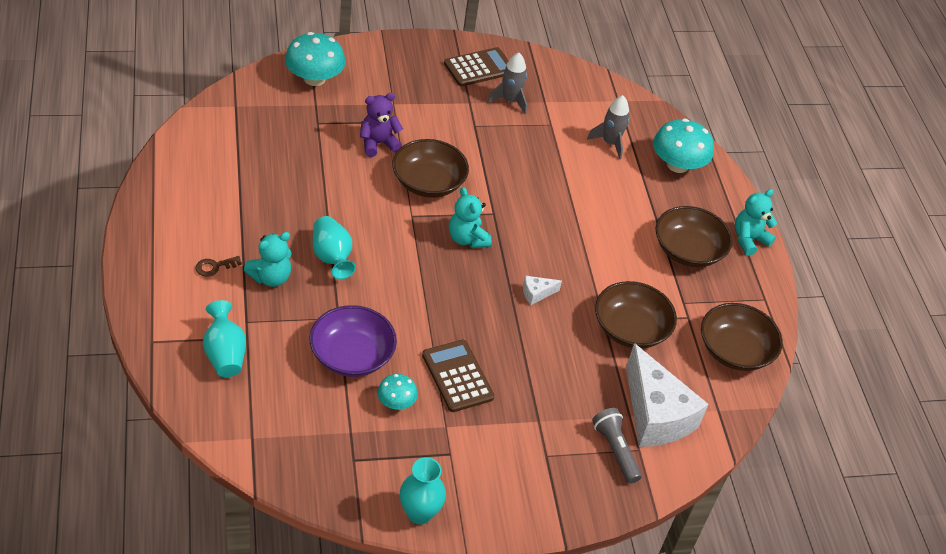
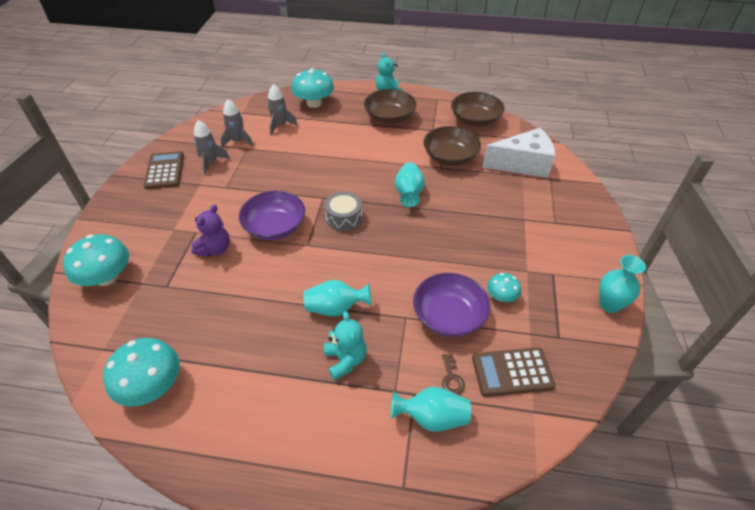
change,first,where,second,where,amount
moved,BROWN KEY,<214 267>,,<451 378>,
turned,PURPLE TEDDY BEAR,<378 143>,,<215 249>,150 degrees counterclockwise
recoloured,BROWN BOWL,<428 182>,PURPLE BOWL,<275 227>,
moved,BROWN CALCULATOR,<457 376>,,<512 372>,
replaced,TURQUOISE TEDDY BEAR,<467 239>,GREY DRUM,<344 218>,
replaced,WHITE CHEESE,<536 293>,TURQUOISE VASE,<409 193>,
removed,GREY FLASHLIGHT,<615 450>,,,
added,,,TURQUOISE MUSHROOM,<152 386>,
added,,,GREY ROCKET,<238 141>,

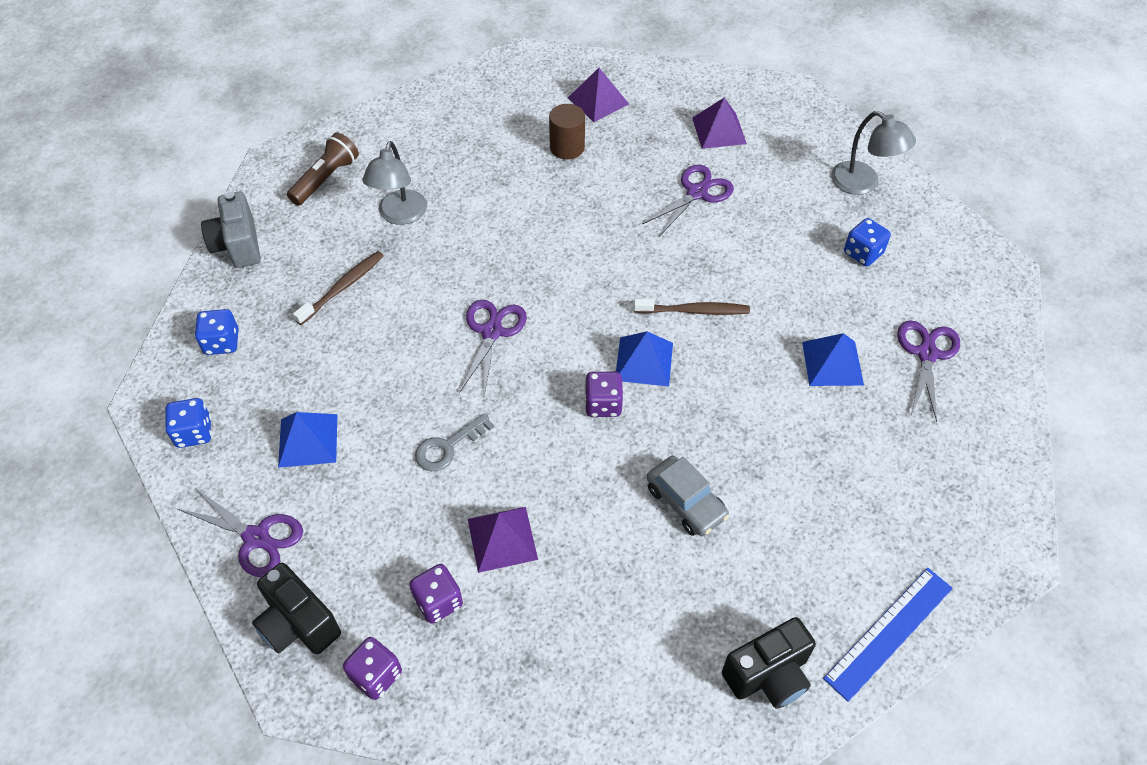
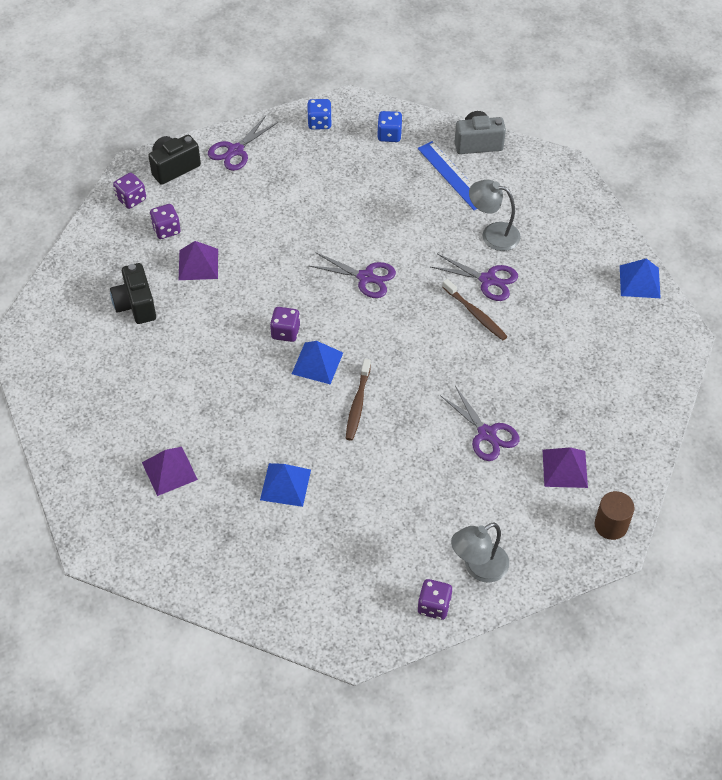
change,first,where,second,where,amount
moved,BLUE PYRAMID,<308 440>,,<639 281>,
removed,BROWN FLASHLIGHT,<326 179>,,,
moved,BROWN TOOTHBRUSH,<342 287>,,<475 314>,
removed,GREY KEY,<448 447>,,,
moved,BROWN CYLINDER,<567 147>,,<611 525>,
moved,PURPLE PYRAMID,<598 101>,,<169 471>,
removed,GREY CAR,<686 502>,,,
moved,BLACK CAMERA,<768 675>,,<136 305>,
moved,BLUE RULER,<888 632>,,<452 175>,
removed,BLUE DICE,<863 253>,,,
moved,PURPLE SCISSORS,<927 354>,,<488 280>,
added,,,PURPLE DICE,<434 606>,

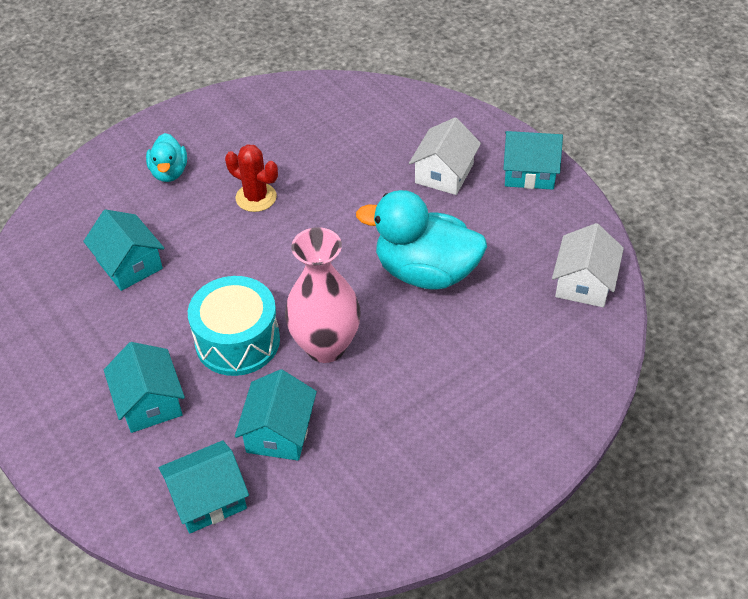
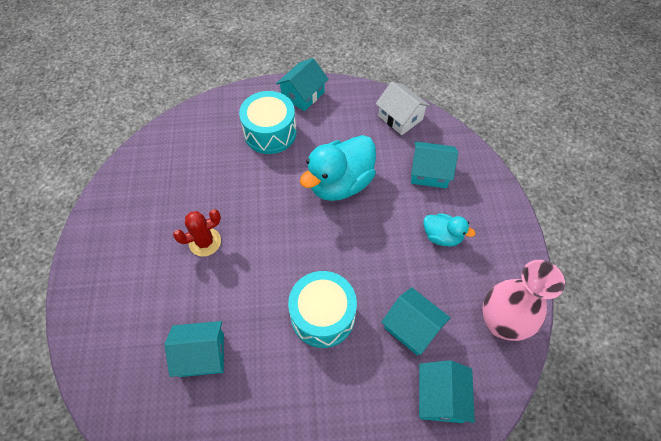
change,first,where,second,where,amount
moved,TURQUOISE HOUSE,<149 402>,,<429 172>,
moved,TURQUOISE DUCK,<169 172>,,<442 236>,
moved,PINK VASE,<325 346>,,<501 323>,
replaced,WHITE HOUSE,<444 173>,TURQUOISE DRUM,<270 133>,

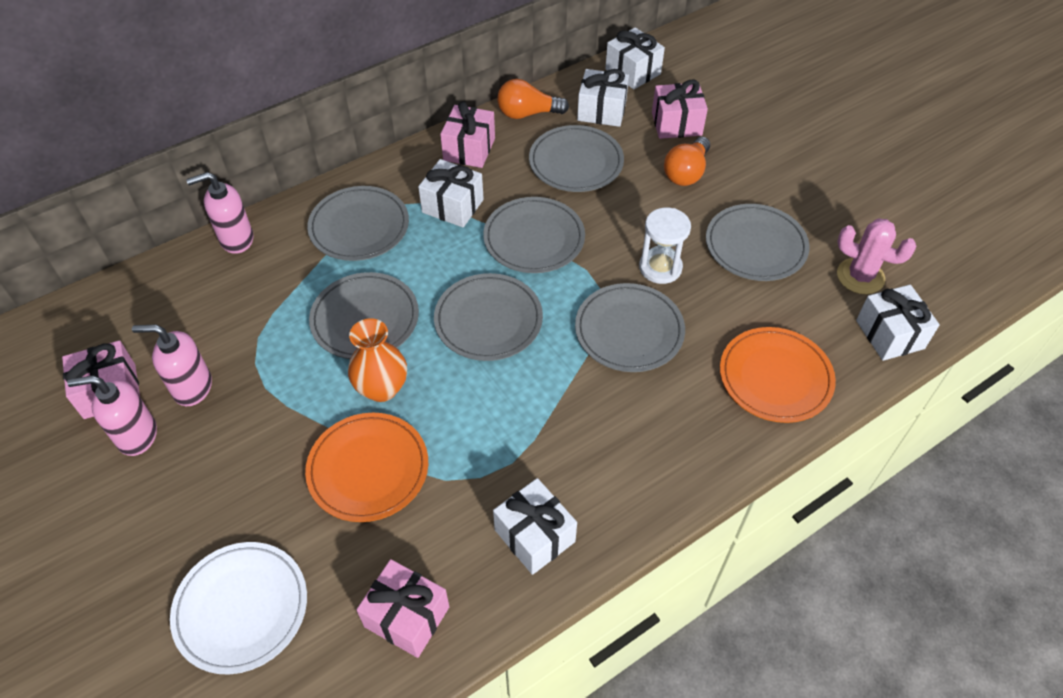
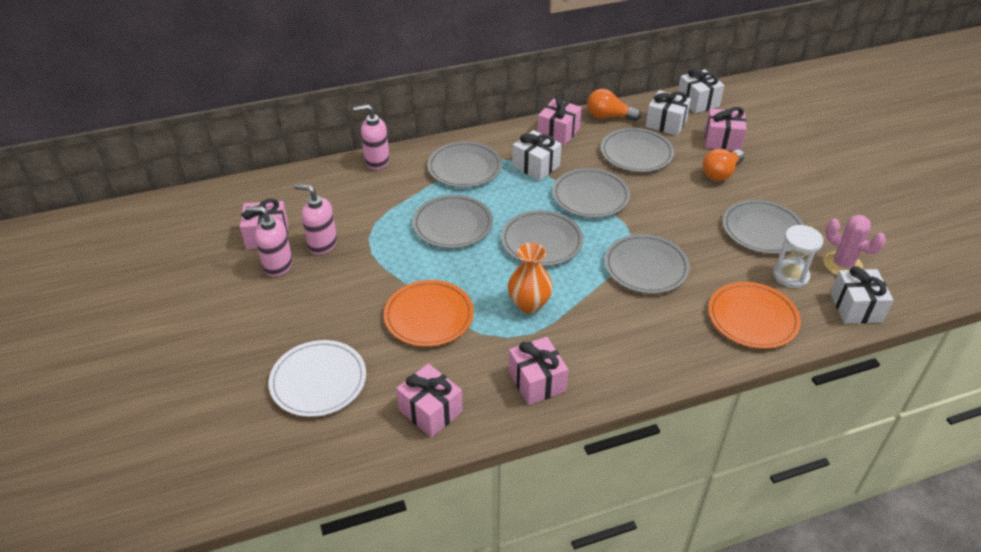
change,first,where,second,where,amount
moved,ORANGE VASE,<382 388>,,<529 304>,
recoloured,WHITE GIFT,<534 536>,PINK GIFT,<537 381>,
moved,WHITE HOURGLASS,<660 267>,,<790 276>,

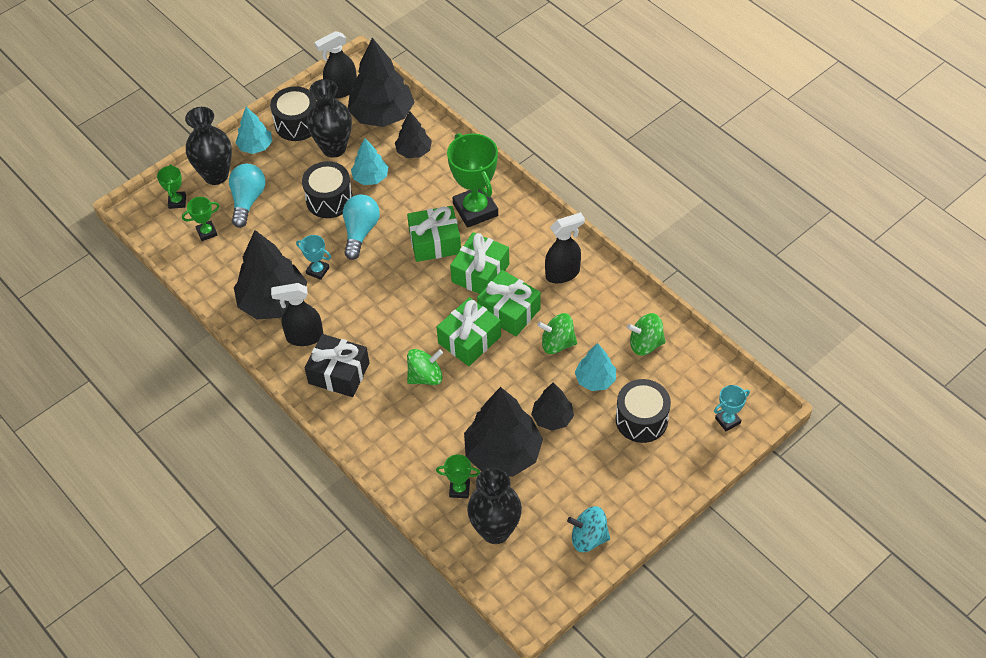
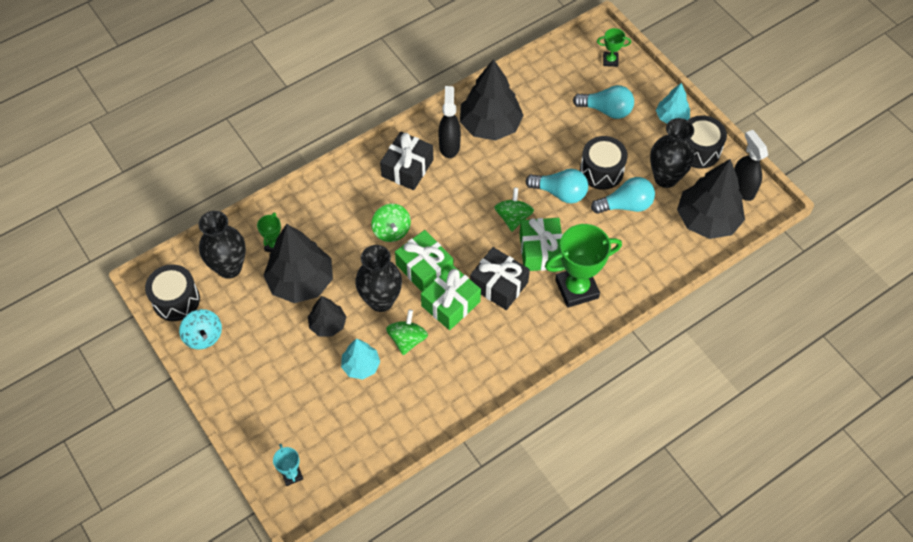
change,first,where,second,where,amount
removed,GREEN TROPHY,<207 232>,,,
moved,BLACK VASE,<216 175>,,<381 300>,
removed,TURQUOISE TROPHY,<318 270>,,,
replaced,TURQUOISE TREE,<370 178>,TURQUOISE LIGHT BULB,<625 205>,
removed,BLACK TREE,<414 151>,,,
recoloured,GREEN GIFT,<480 273>,BLACK GIFT,<499 285>,
removed,BLACK SPRAY BOTTLE,<563 273>,,,
turned,TURQUOISE SPINNING TOP,<588 538>,,<203 336>,135 degrees clockwise
moved,BLACK DRUM,<641 420>,,<176 300>,
moved,GREEN SPINNING TOP,<645 344>,,<513 217>,

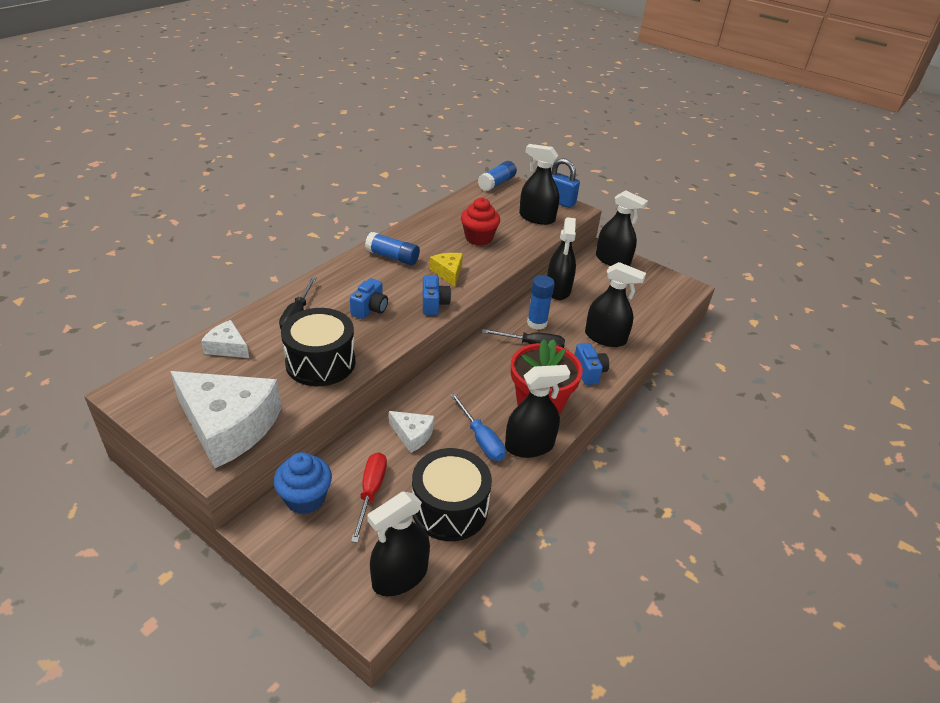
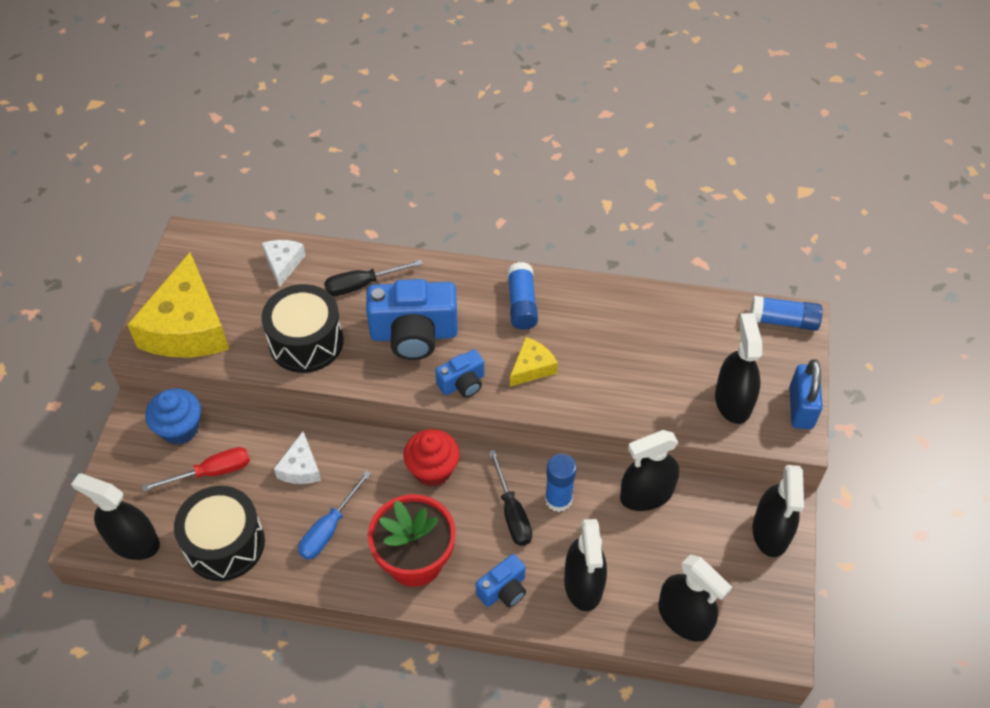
change,first,where,second,where,amount
recoloured,WHITE CHEESE,<228 426>,YELLOW CHEESE,<188 327>,
resized,BLUE CAMERA,<370 309>,,<414 334>,x1.90
moved,RED CUPCAKE,<478 238>,,<432 470>,
moved,BLACK SPRAY BOTTLE,<529 446>,,<684 618>,

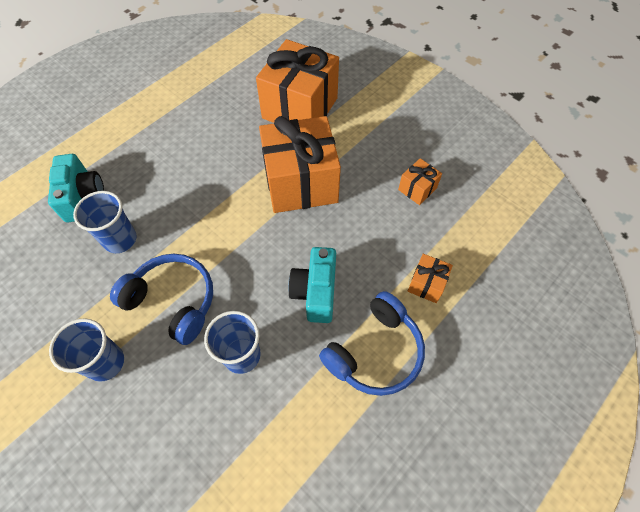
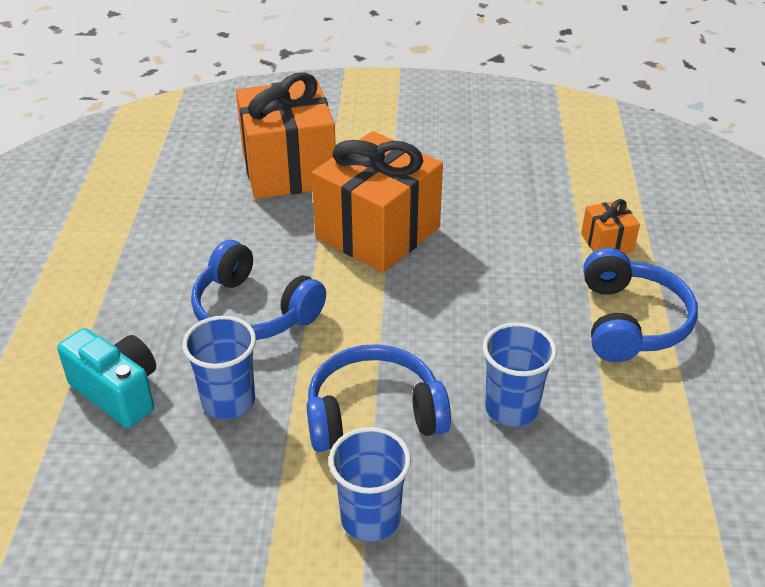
change,first,where,second,where,amount
removed,TURQUOISE CAMERA,<315 292>,,,
removed,ORANGE GIFT,<417 189>,,,
added,,,BLUE HEADPHONES,<253 311>,

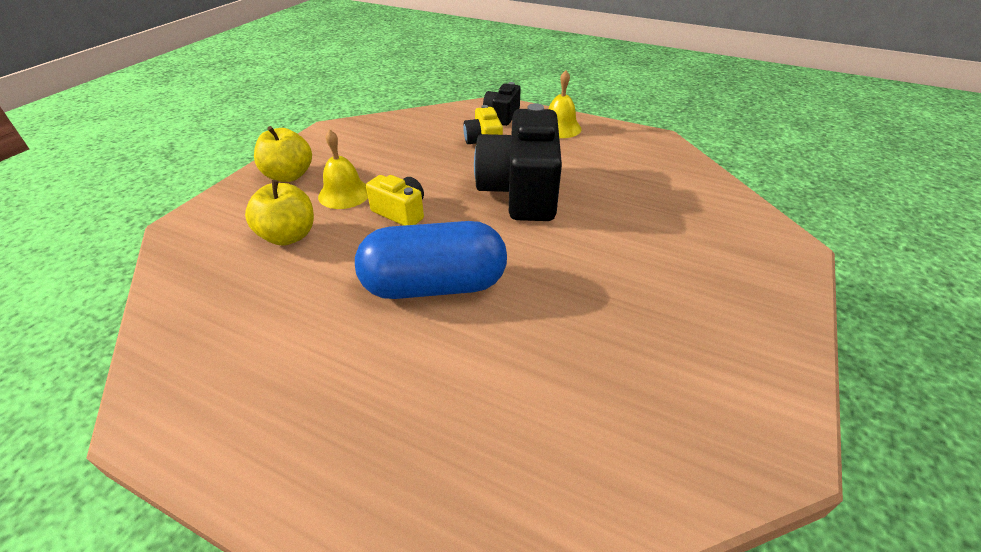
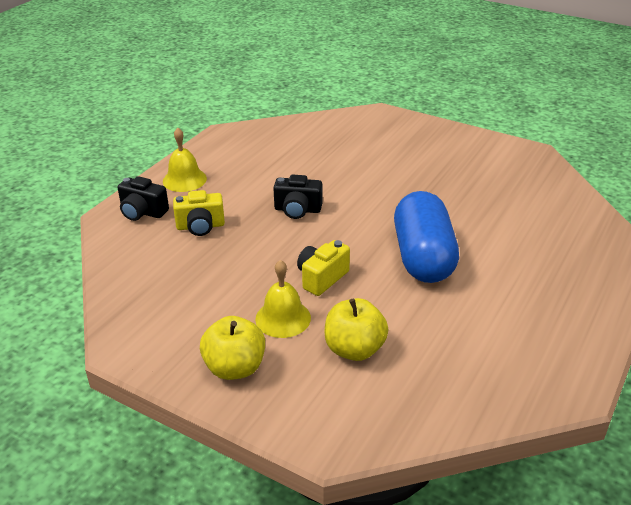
change,first,where,second,where,amount
resized,BLACK CAMERA,<521 192>,,<297 210>,x0.49

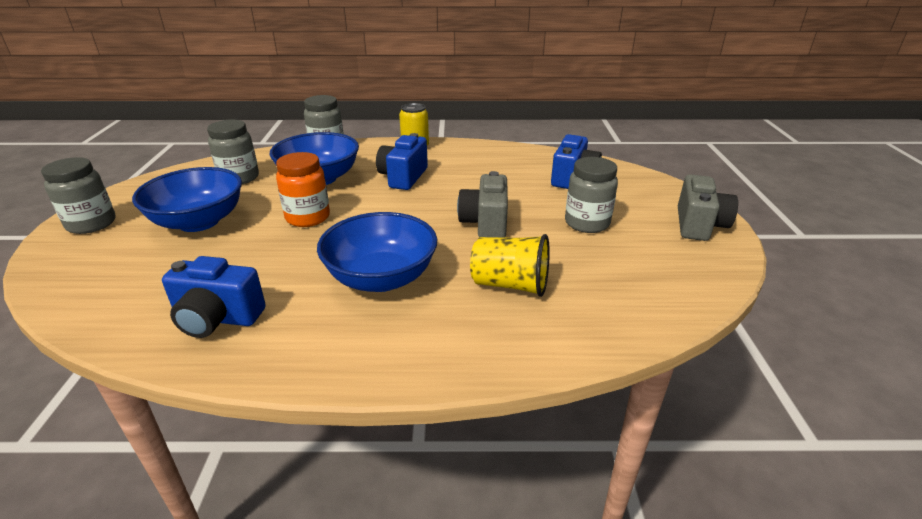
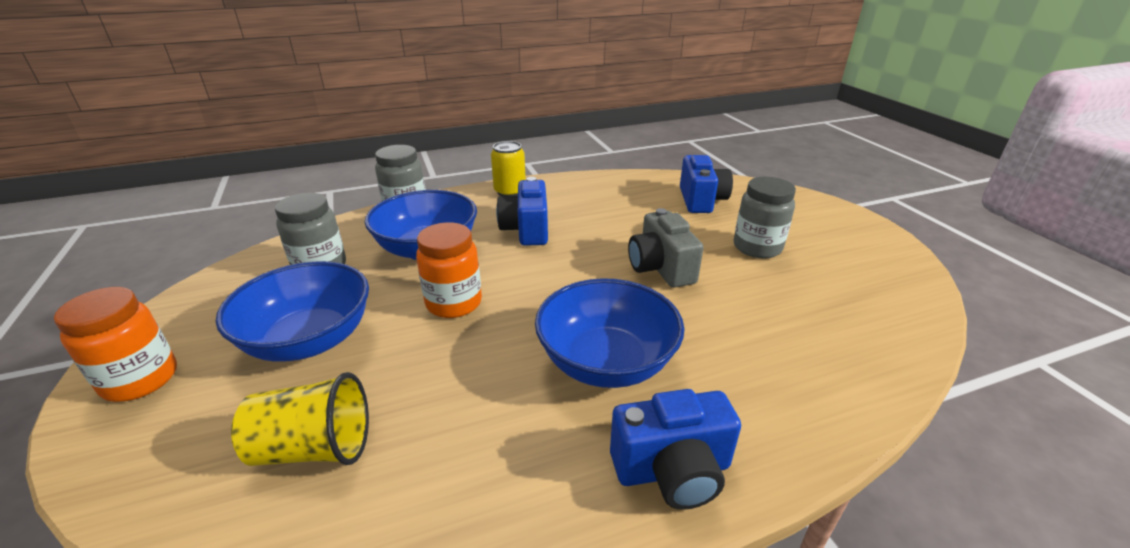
change,first,where,second,where,amount
recoloured,GREY JAR,<91 224>,ORANGE JAR,<140 380>,
moved,BLUE CAMERA,<217 318>,,<672 470>,
moved,YELLOW CUP,<510 284>,,<314 448>,
removed,GREY CAMERA,<699 225>,,,

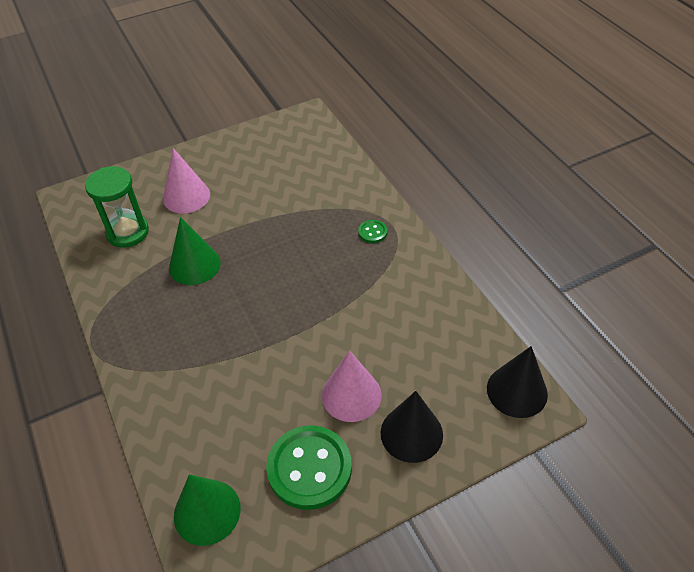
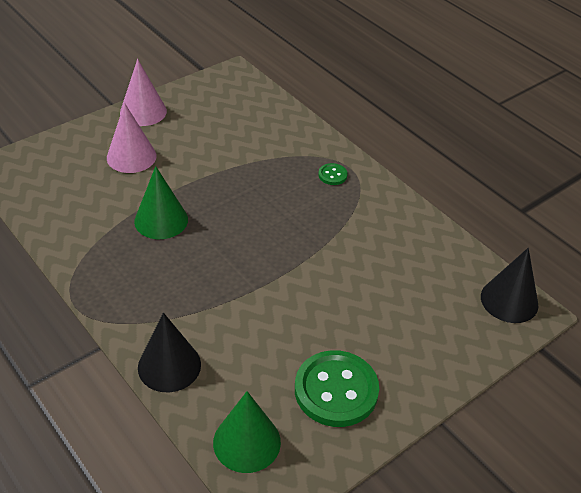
change,first,where,second,where,amount
removed,GREEN HOURGLASS,<127 232>,,,
moved,PINK CONE,<351 395>,,<143 111>,
moved,BLACK CONE,<411 433>,,<169 366>,

